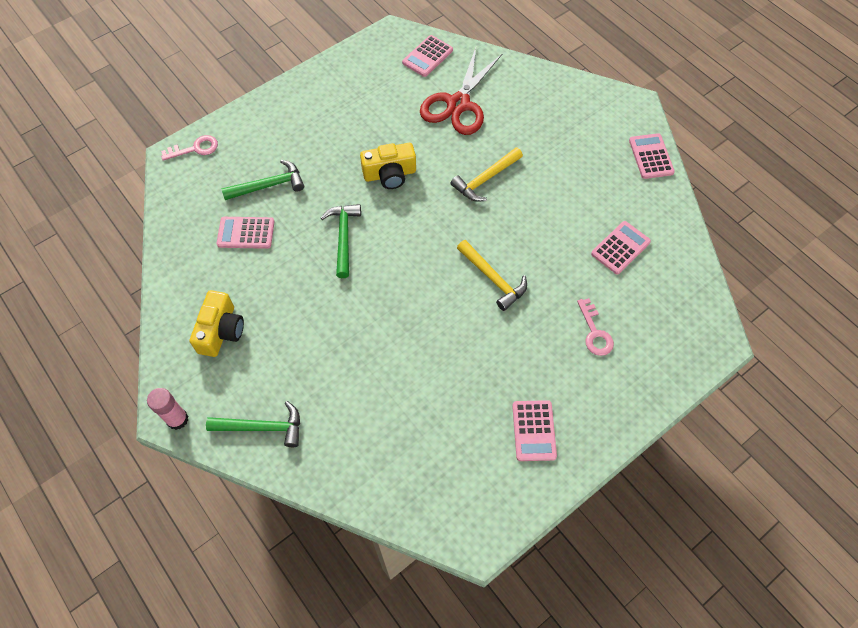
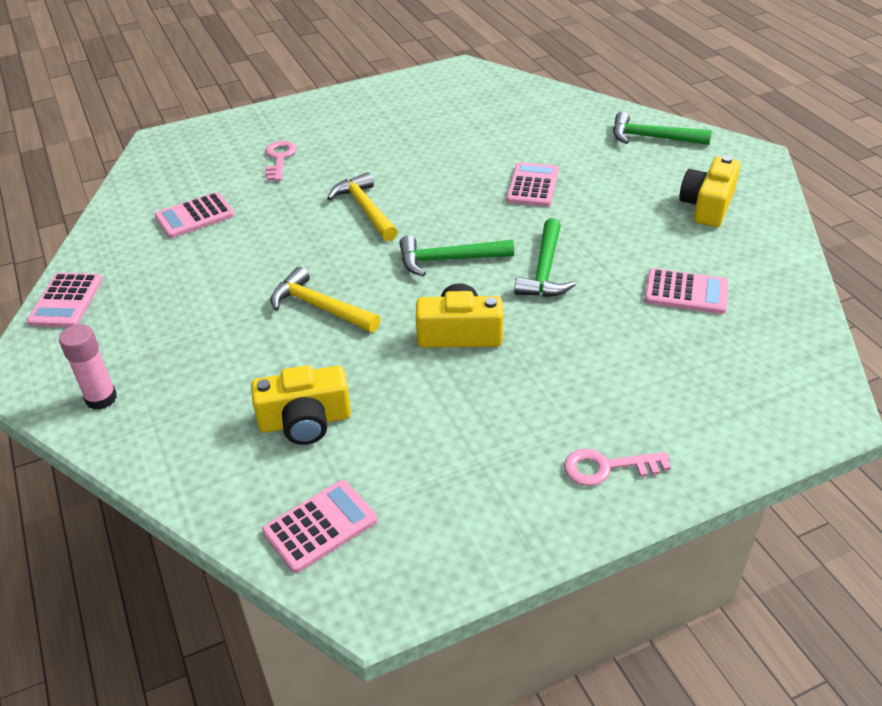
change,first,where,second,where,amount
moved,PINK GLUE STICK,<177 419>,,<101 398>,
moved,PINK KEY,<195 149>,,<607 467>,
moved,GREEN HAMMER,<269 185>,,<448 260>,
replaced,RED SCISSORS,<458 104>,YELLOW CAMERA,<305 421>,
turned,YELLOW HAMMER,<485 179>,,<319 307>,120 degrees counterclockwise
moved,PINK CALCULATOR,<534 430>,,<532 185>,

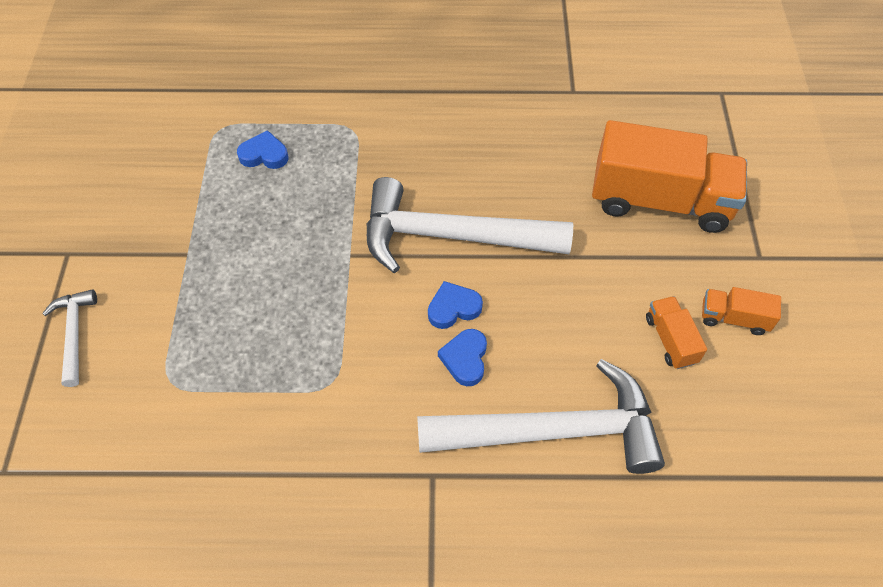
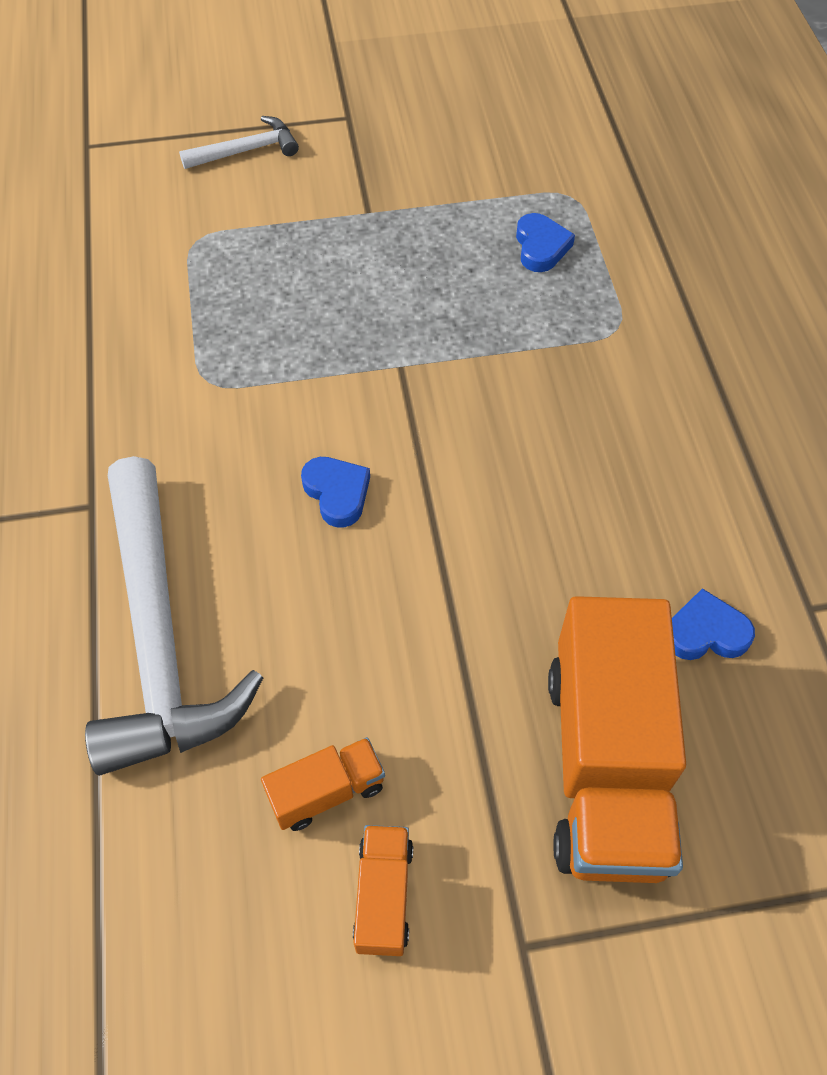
change,first,where,second,where,amount
removed,WHITE HAMMER,<451 236>,,,
moved,BLUE HEART,<465 359>,,<706 632>,

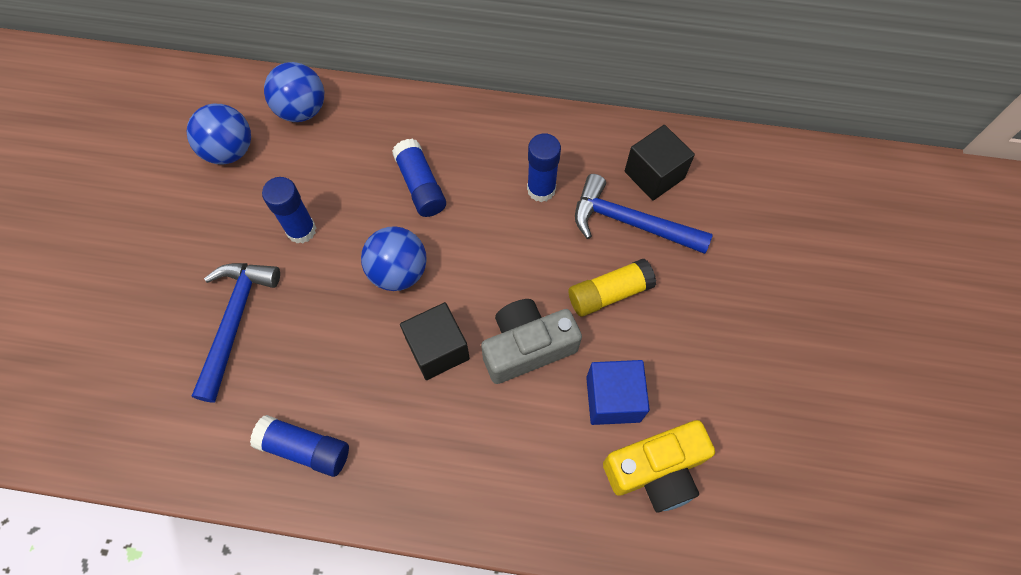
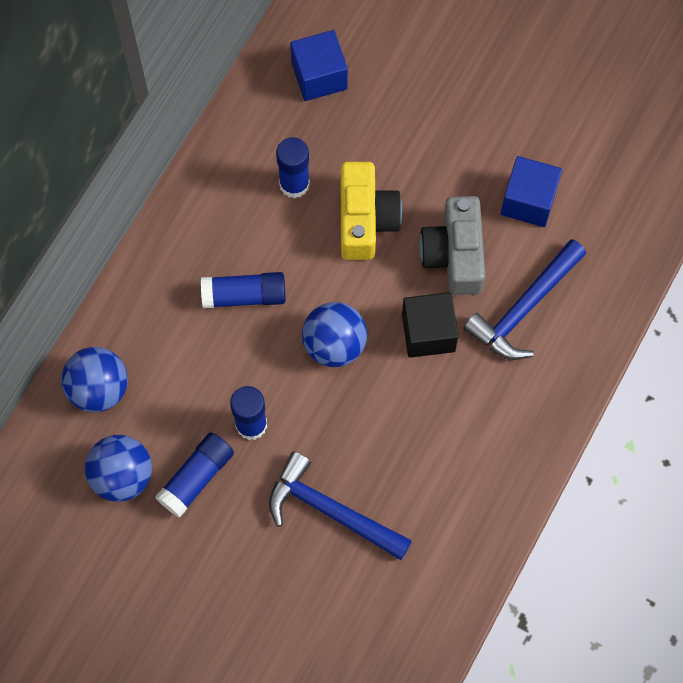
change,first,where,second,where,amount
moved,BLUE GLUE STICK,<305 449>,,<196 478>,
removed,YELLOW GLUE STICK,<609 293>,,,
moved,BLUE HAMMER,<630 222>,,<524 308>,
moved,YELLOW CAMERA,<656 470>,,<365 219>,
recoloured,BLACK CUBE,<654 175>,BLUE CUBE,<319 76>,

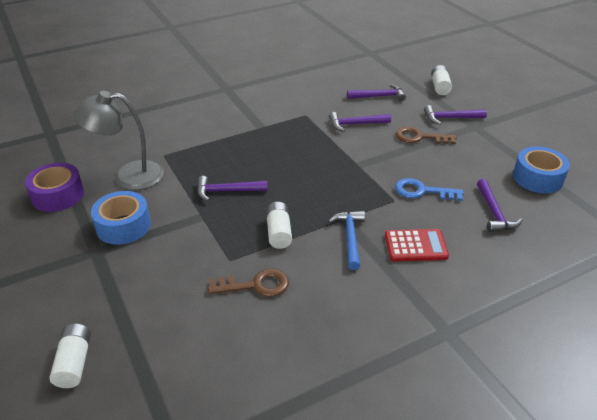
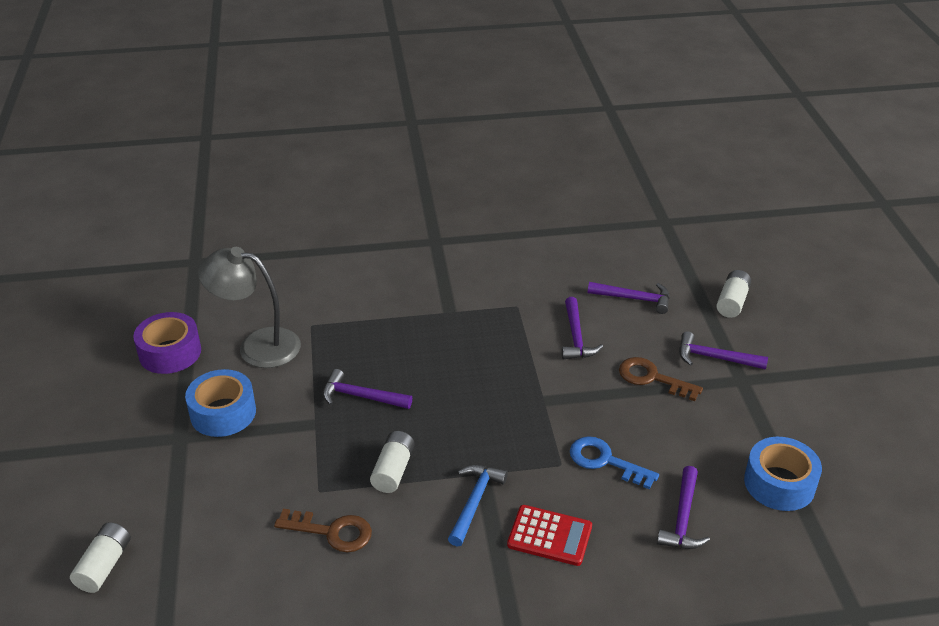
change,first,where,second,where,amount
turned,PURPLE HAMMER,<356 124>,,<576 336>,105 degrees counterclockwise

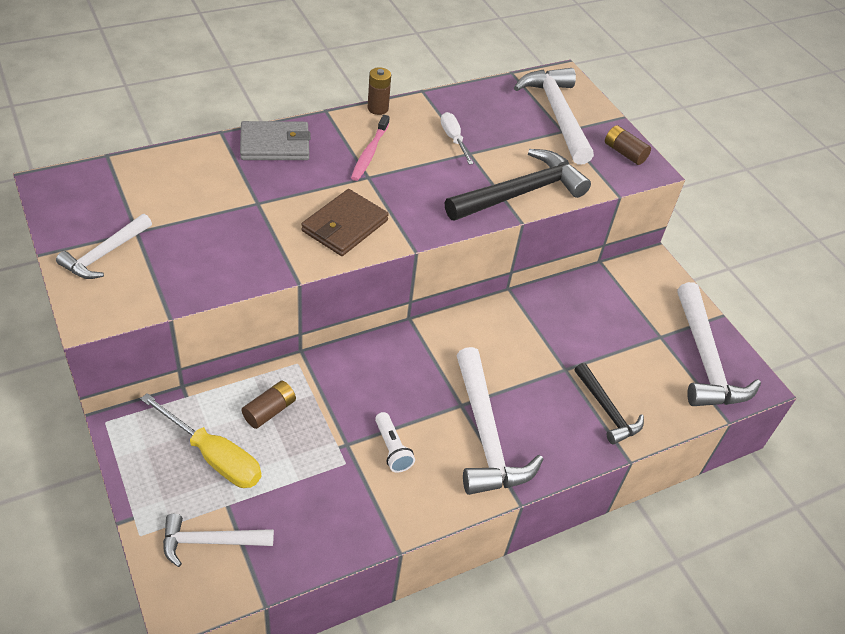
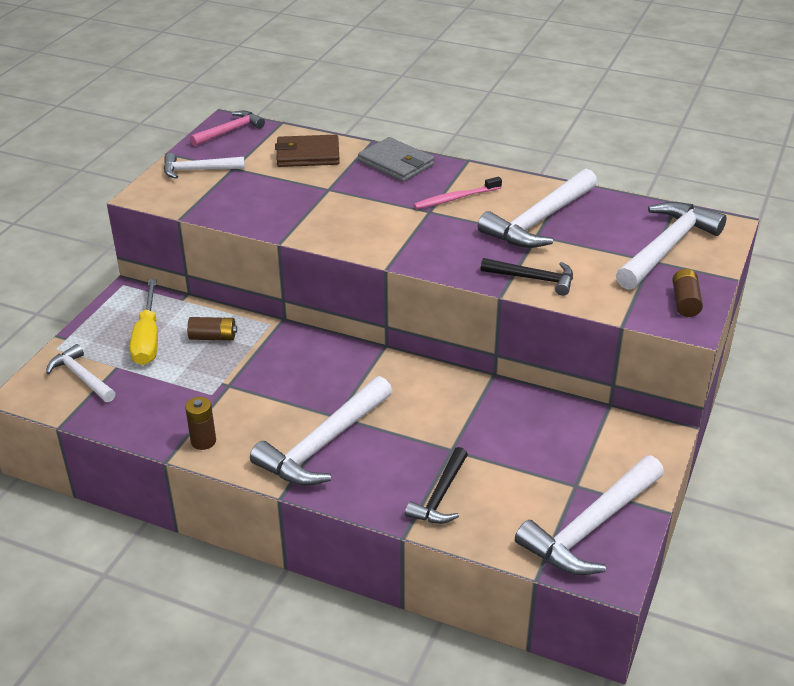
change,first,where,second,where,amount
moved,BROWN WALLET,<345 226>,,<307 155>,
moved,BROWN BATTERY,<378 108>,,<203 441>,
removed,WHITE FLASHLIGHT,<392 449>,,,
replaced,WHITE SCREWDRIVER,<453 139>,WHITE HAMMER,<539 221>,
resized,BLACK HAMMER,<520 193>,,<533 279>,x0.59
added,,,PINK HAMMER,<230 131>,

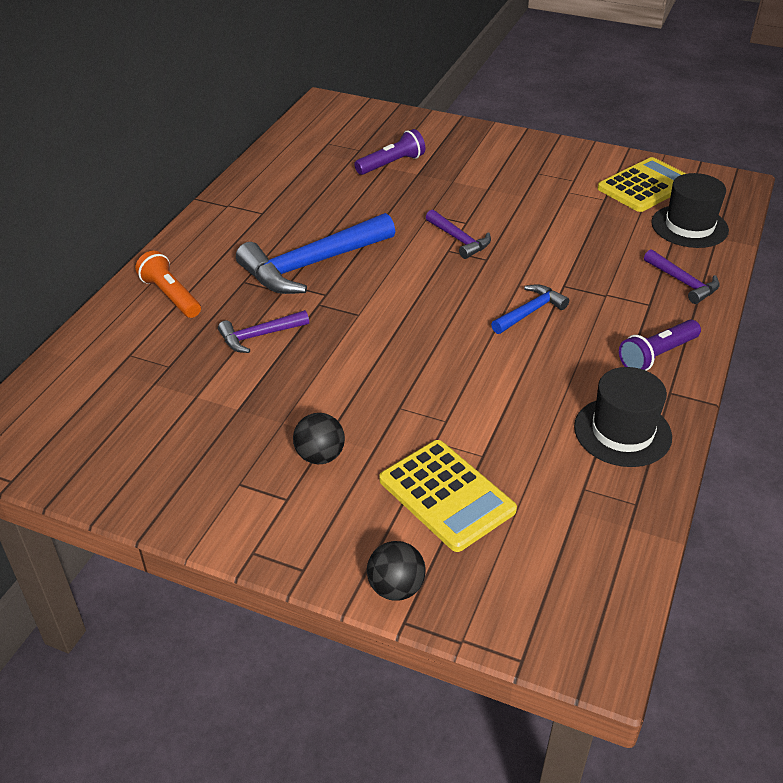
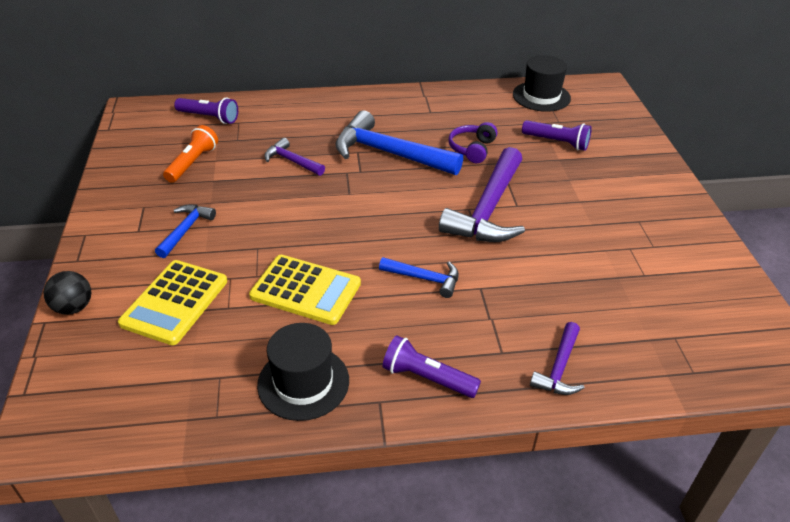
change,first,where,second,where,amount
moved,ORANGE FLASHLIGHT,<170 296>,,<192 163>,
replaced,BLACK BALL,<320 456>,BLUE HAMMER,<186 230>,
resized,PURPLE HAMMER,<459 240>,,<488 210>,x1.97
moved,YELLOW CALCULATOR,<645 186>,,<305 290>,
moved,BLACK HAT,<689 226>,,<541 96>,
added,,,PURPLE FLASHLIGHT,<209 117>,
added,,,PURPLE HEADPHONES,<472 149>,

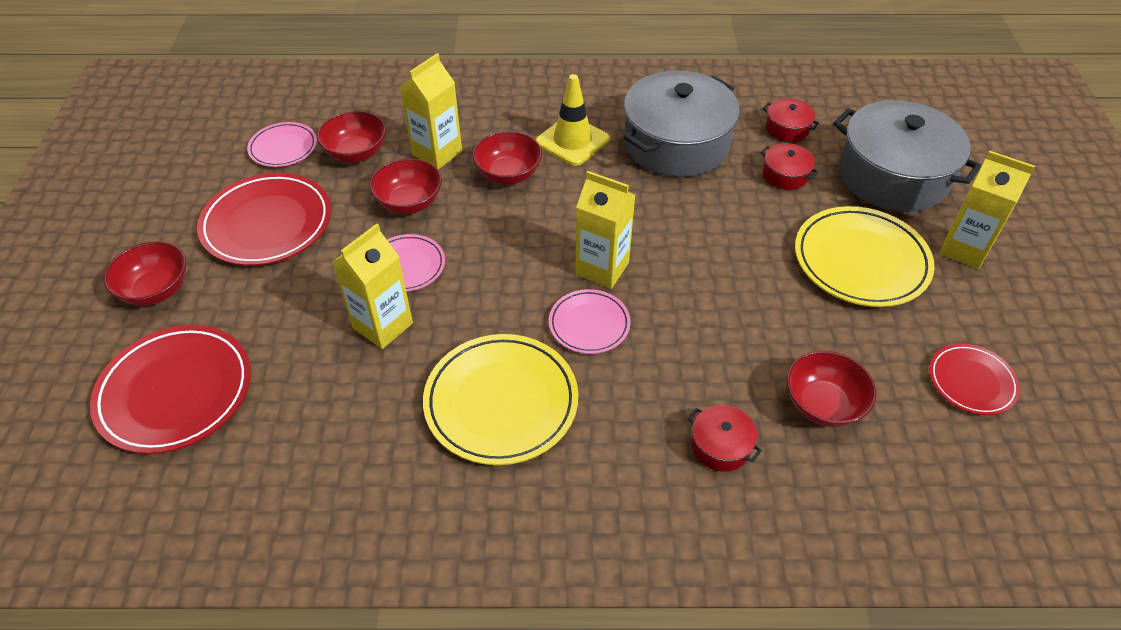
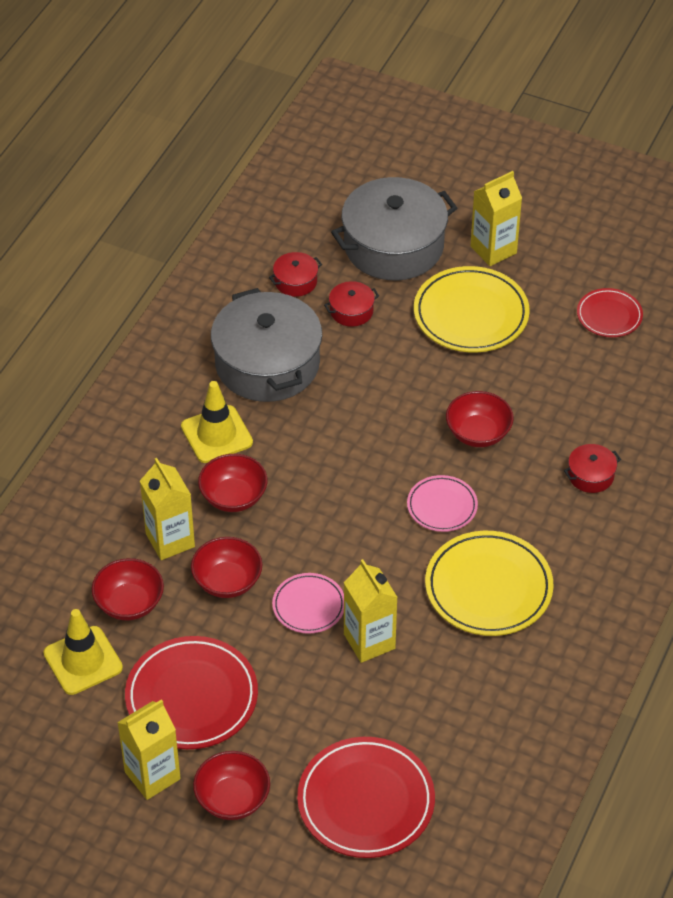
change,first,where,second,where,amount
replaced,PINK PLATE,<283 148>,YELLOW TRAFFIC CONE,<83 661>,
moved,YELLOW CARTON,<602 268>,,<152 775>,
moved,RED BOWL,<823 404>,,<478 433>,

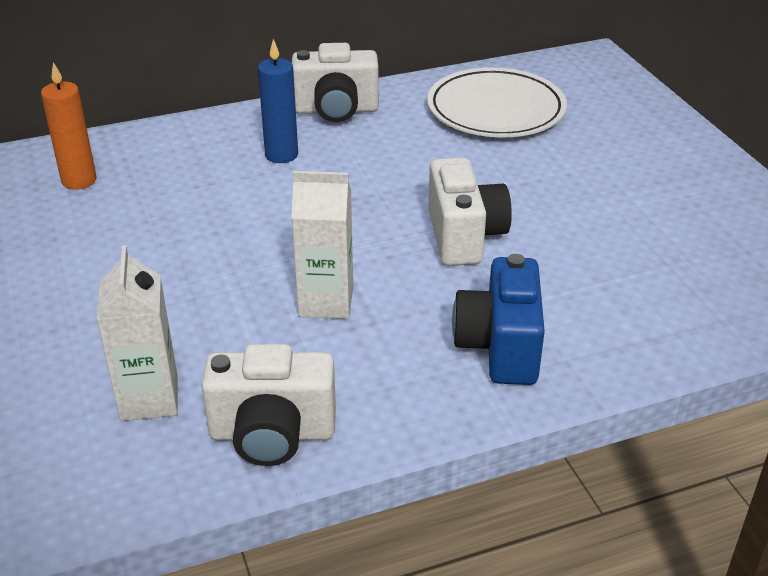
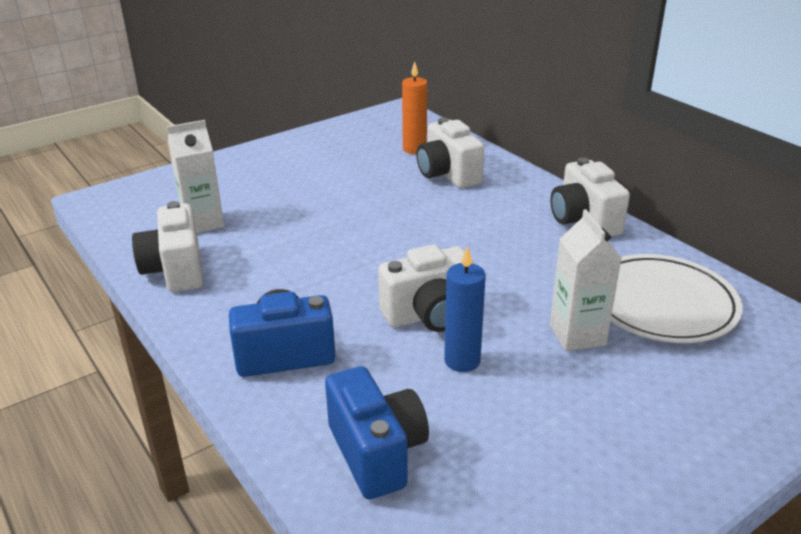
change,first,where,second,where,amount
moved,BLUE CANDLE,<281 155>,,<462 361>,
moved,WHITE CARTON,<326 302>,,<577 335>,
added,,,BLUE CAMERA,<377 453>,
added,,,WHITE CAMERA,<448 175>,

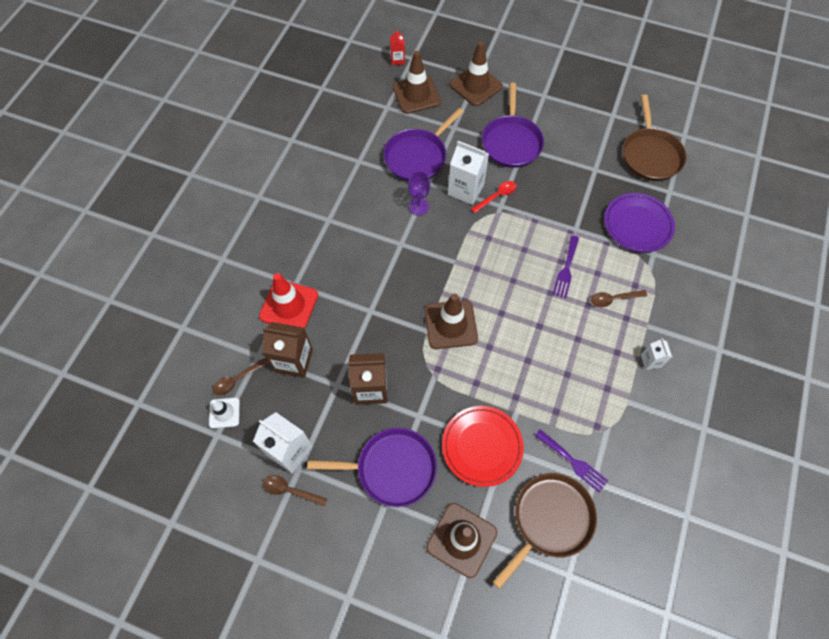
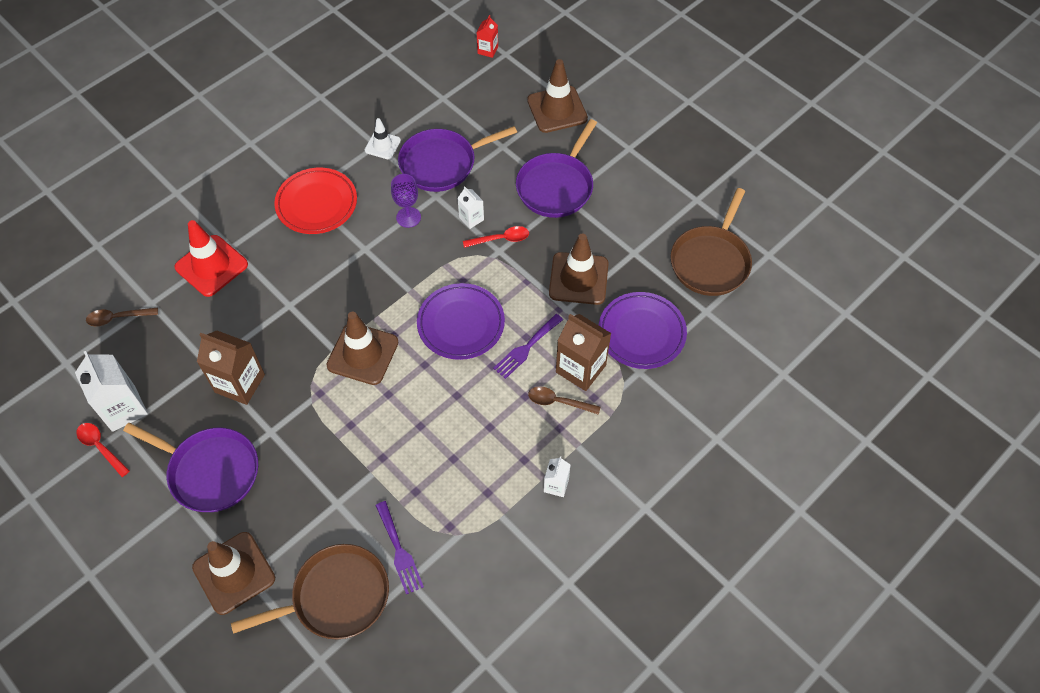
change,first,where,second,where,amount
moved,WHITE TRAFFIC CONE,<224 413>,,<382 145>,
moved,BROWN CARTON,<293 360>,,<580 368>,
recoloured,BROWN SPOON,<290 490>,RED SPOON,<100 447>,
moved,BROWN TRAFFIC CONE,<416 94>,,<578 279>,
moved,RED PLATE,<482 446>,,<317 204>,
resized,WHITE CARTON,<465 189>,,<471 218>,x0.53
added,,,PURPLE PLATE,<461 324>,

